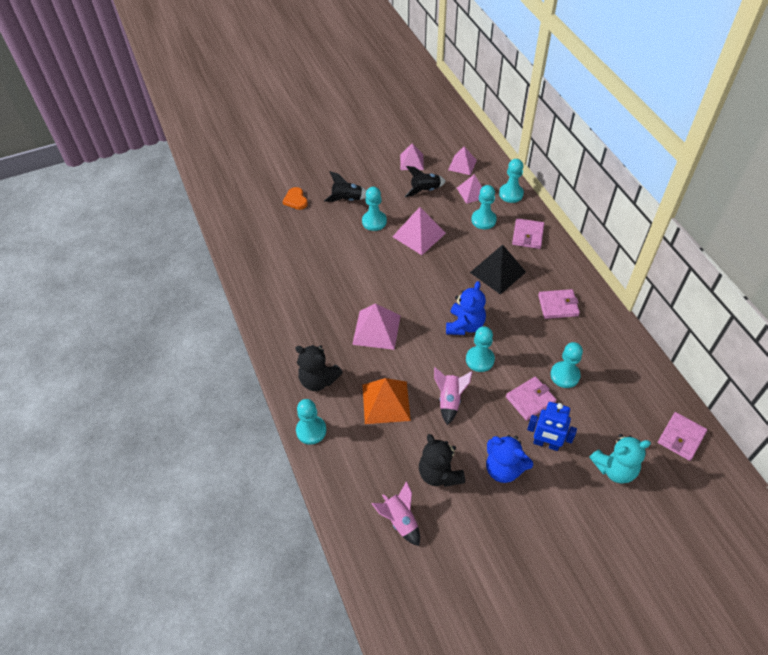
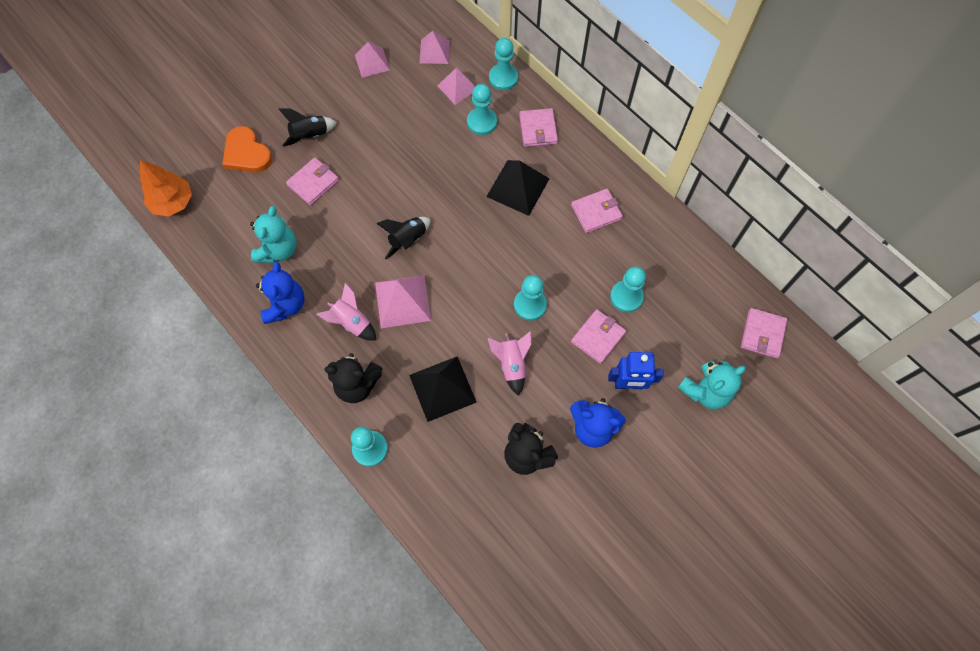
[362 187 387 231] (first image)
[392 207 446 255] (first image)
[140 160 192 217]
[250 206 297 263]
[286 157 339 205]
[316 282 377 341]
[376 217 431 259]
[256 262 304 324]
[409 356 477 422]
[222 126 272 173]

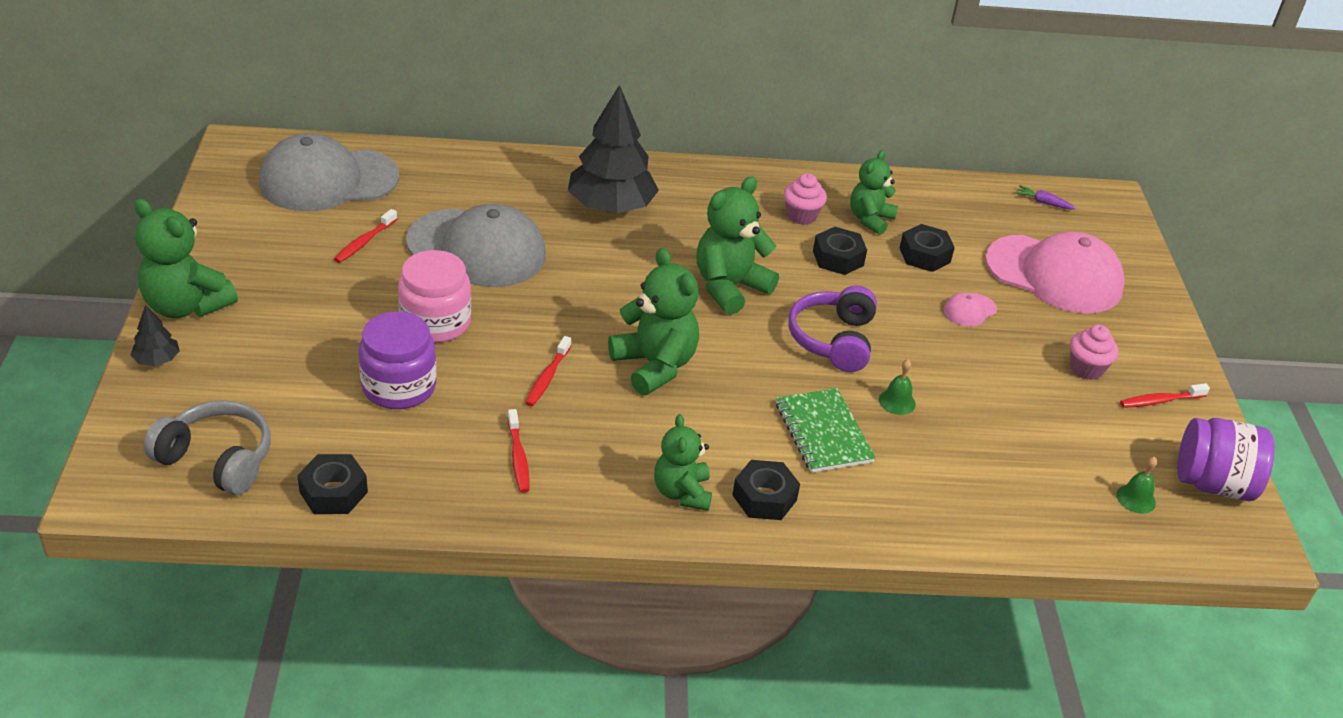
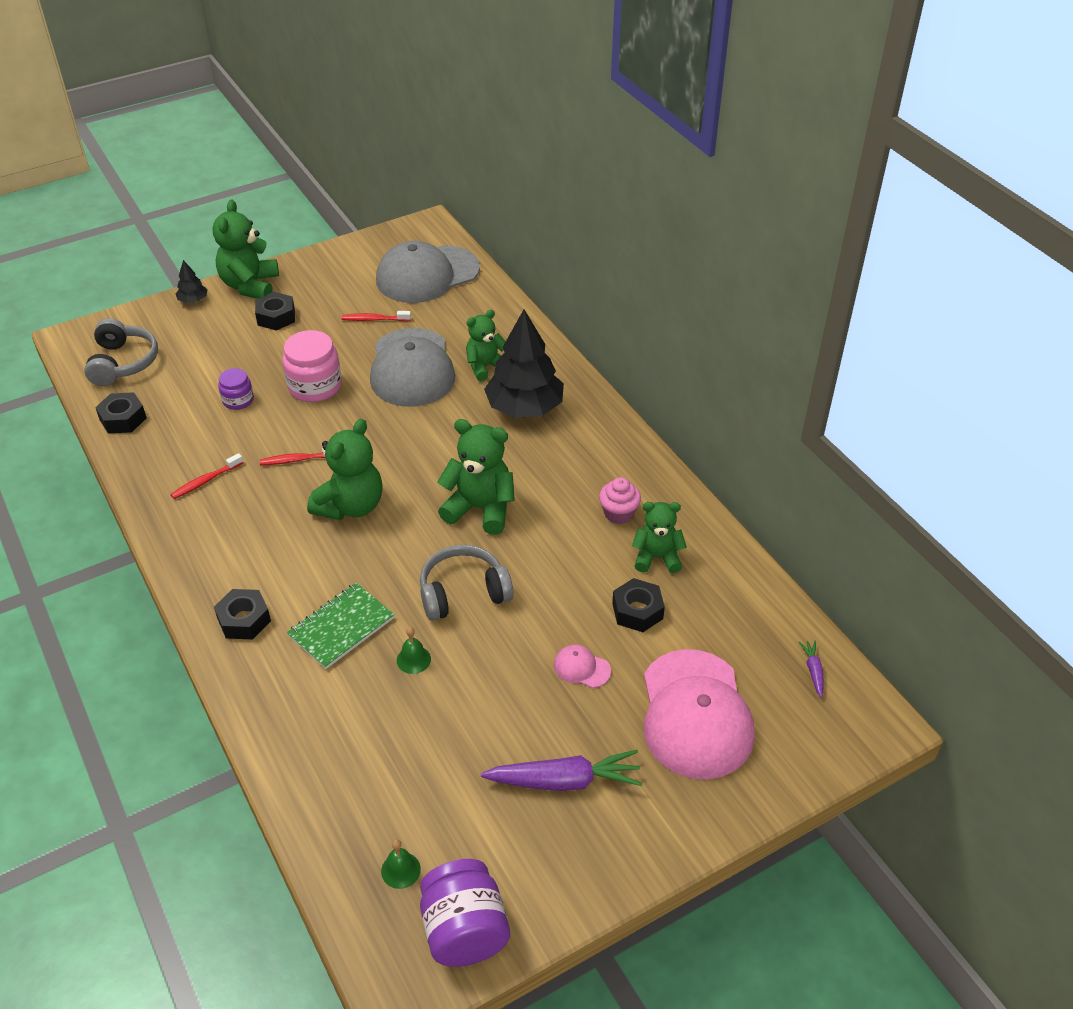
[1120 383 1210 408] (first image)
[466 310 506 381]
[255 292 295 331]
[481 750 643 791]
[420 545 513 621]
[376 241 480 303]
[218 368 254 410]

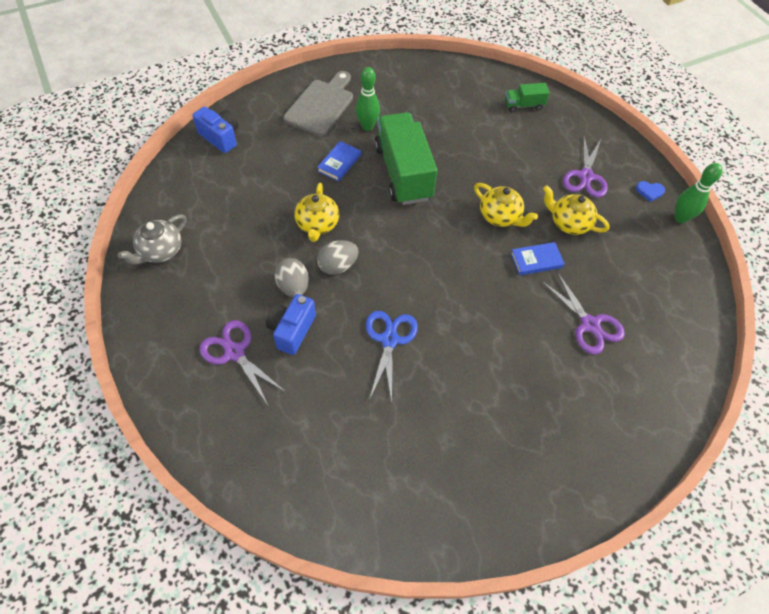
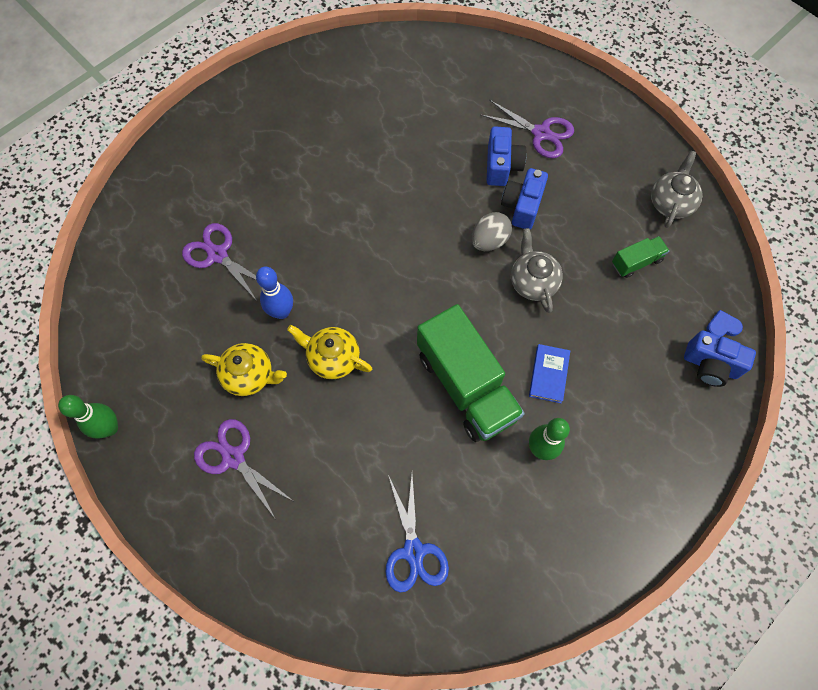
[284 71 353 136] (first image)
[385 475 449 593]
[612 236 669 278]
[707 310 743 337]
[501 168 548 229]
[256 267 293 319]
[511 228 563 313]
[194 419 293 519]

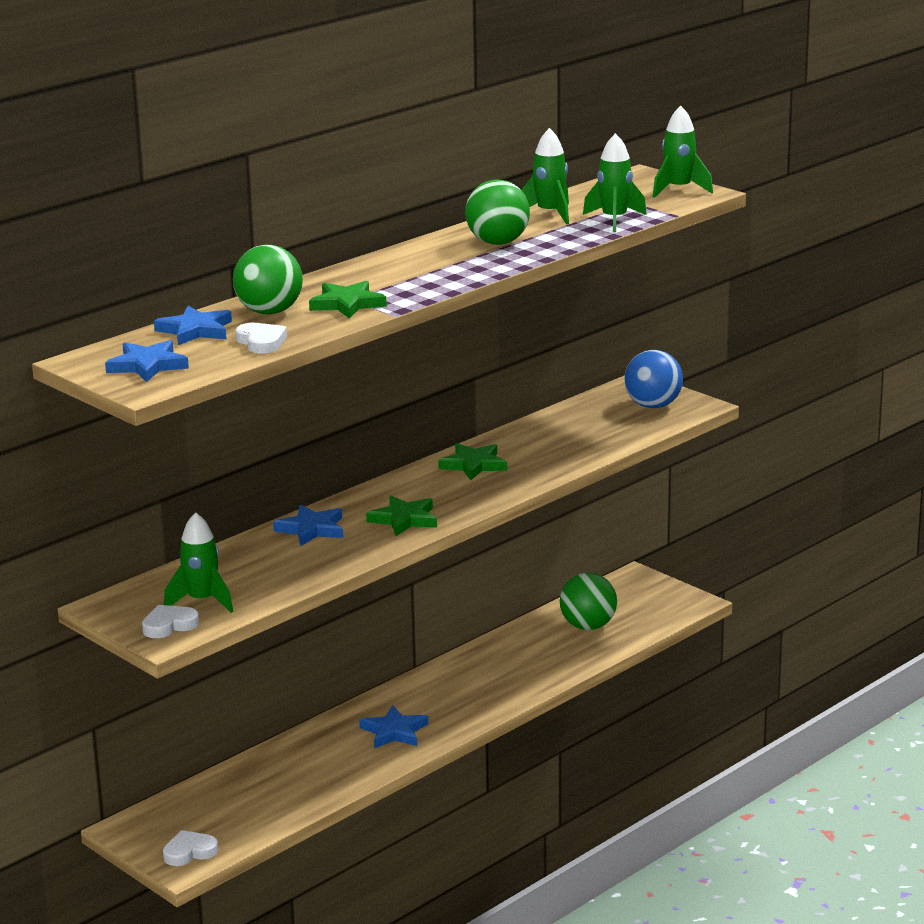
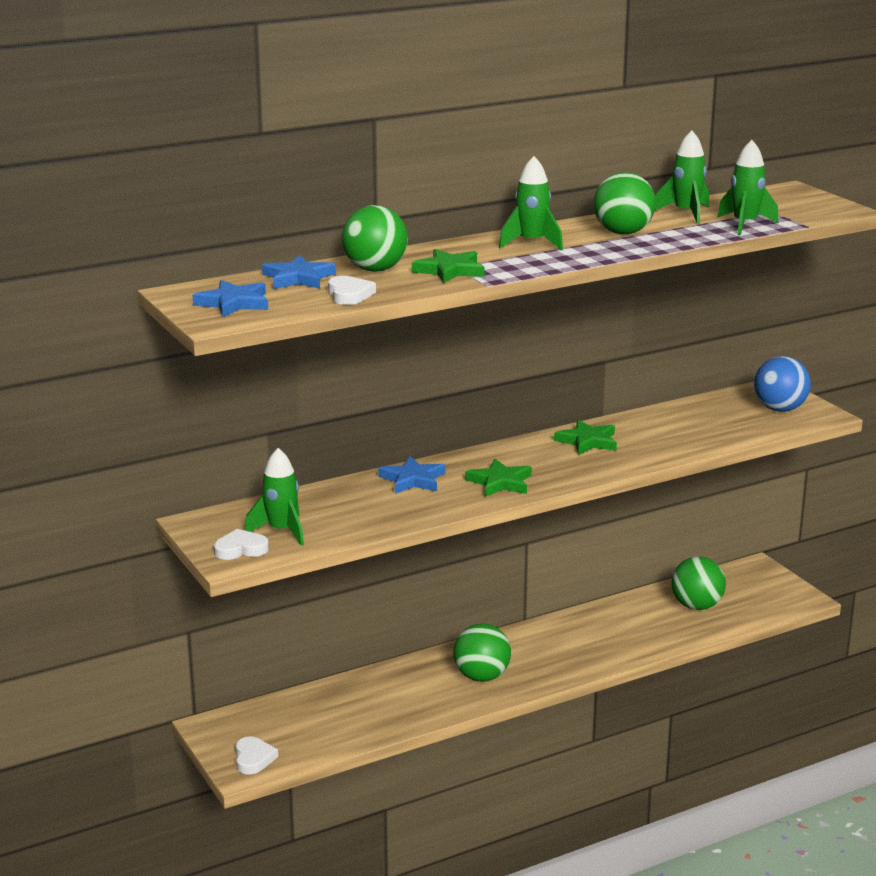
[499 156 563 251]
[454 623 511 682]
[235 736 278 774]

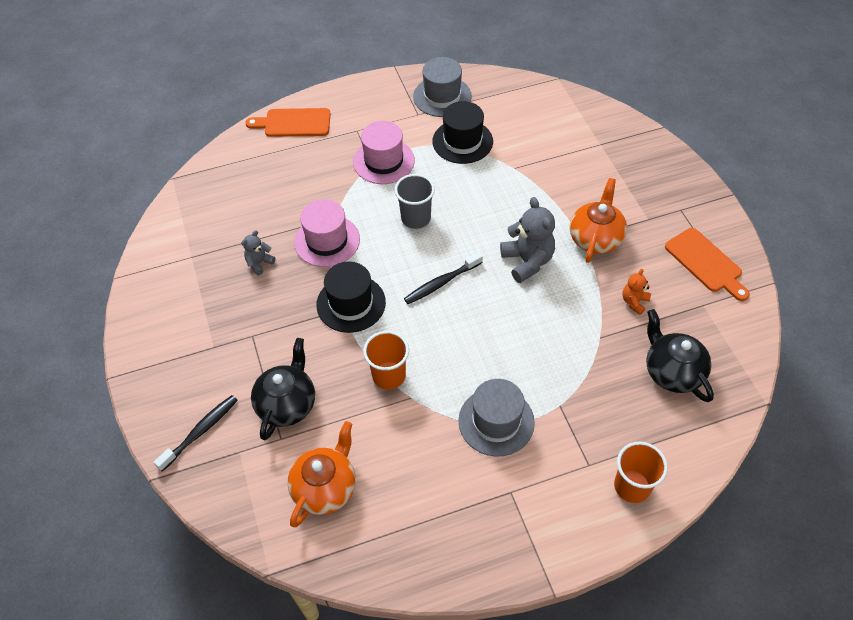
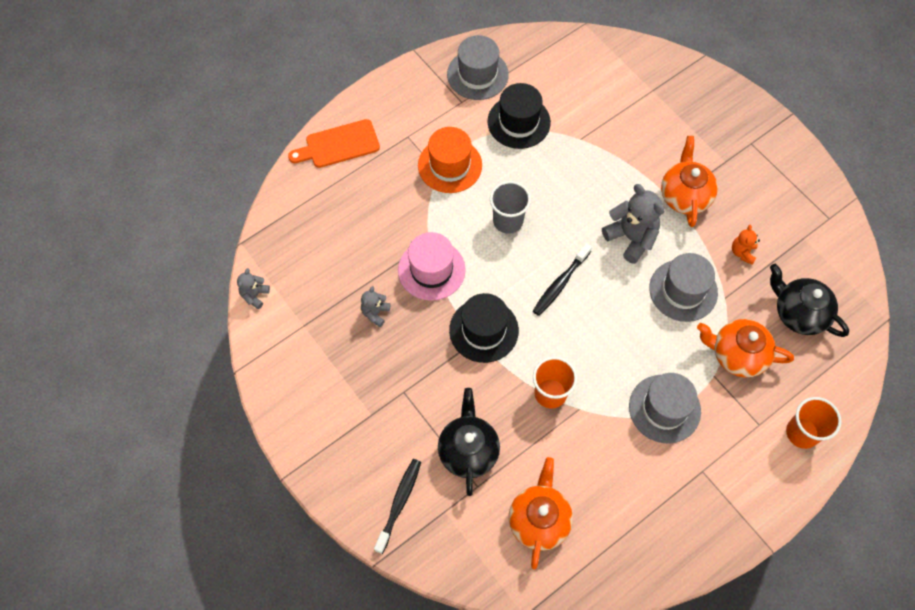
[665 228 750 301] (first image)
[237 268 270 309]
[649 253 718 322]
[697 319 794 378]
[418 127 482 193]

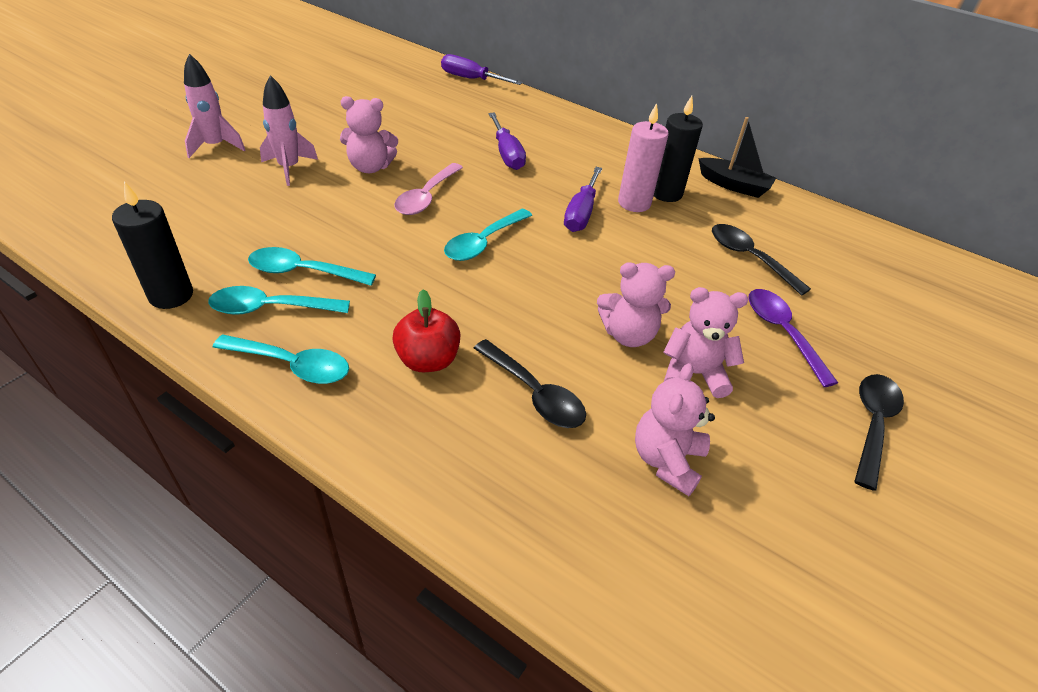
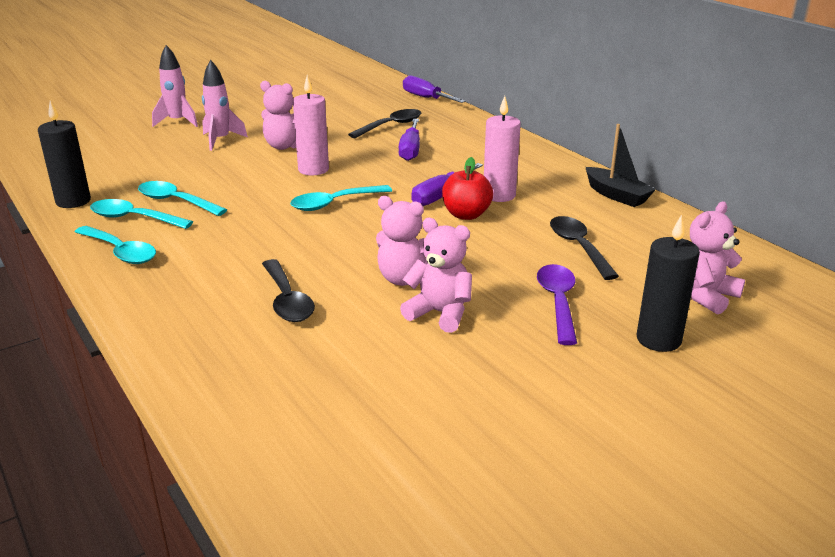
[442 157 493 220]
[690 201 745 315]
[636 215 700 352]
[348 109 421 138]
[293 75 329 176]

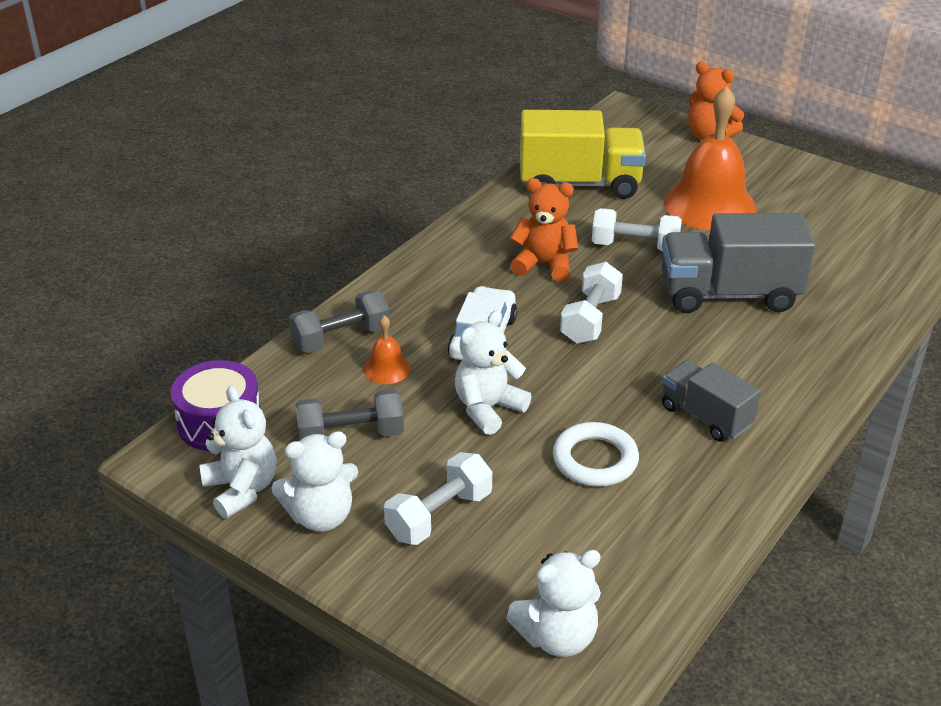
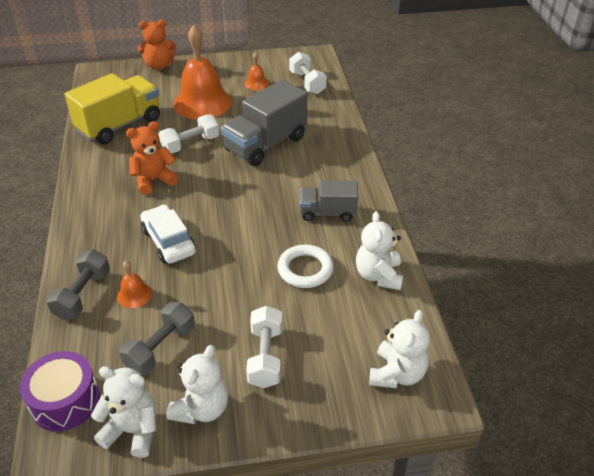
[245 52 269 90]
[356 211 403 290]
[289 52 327 94]

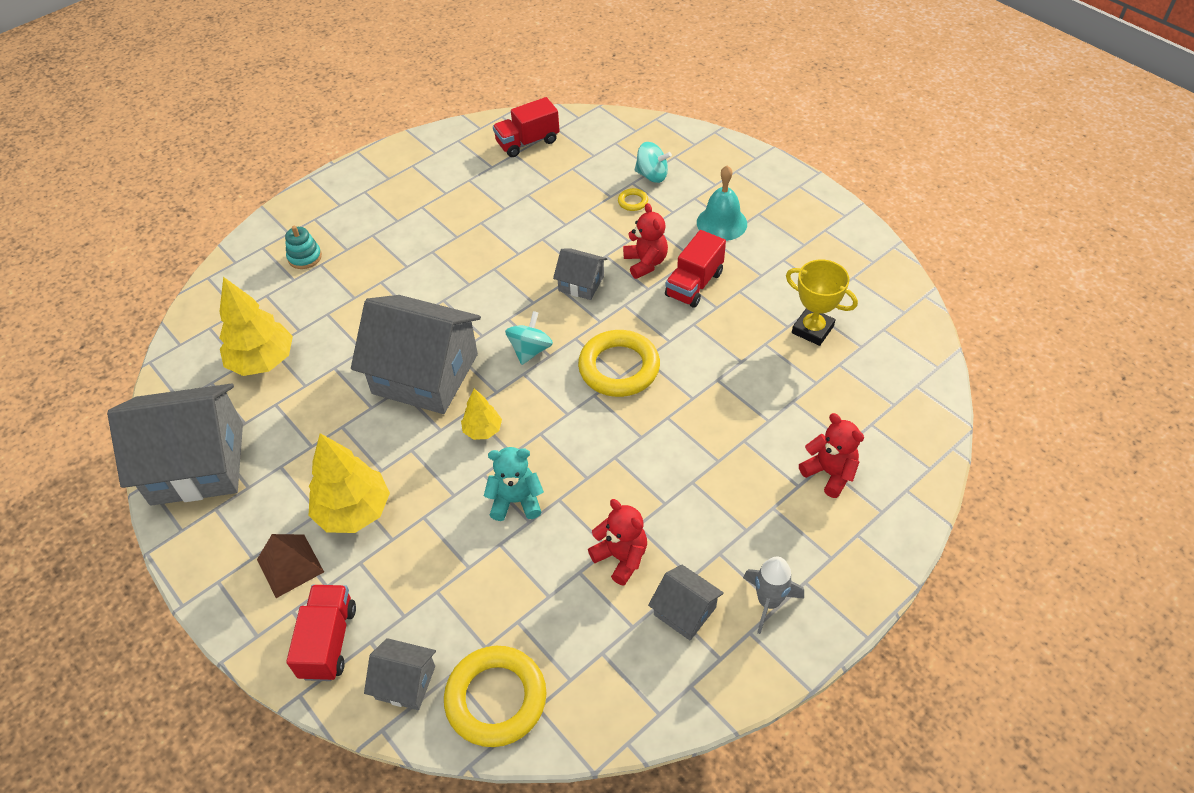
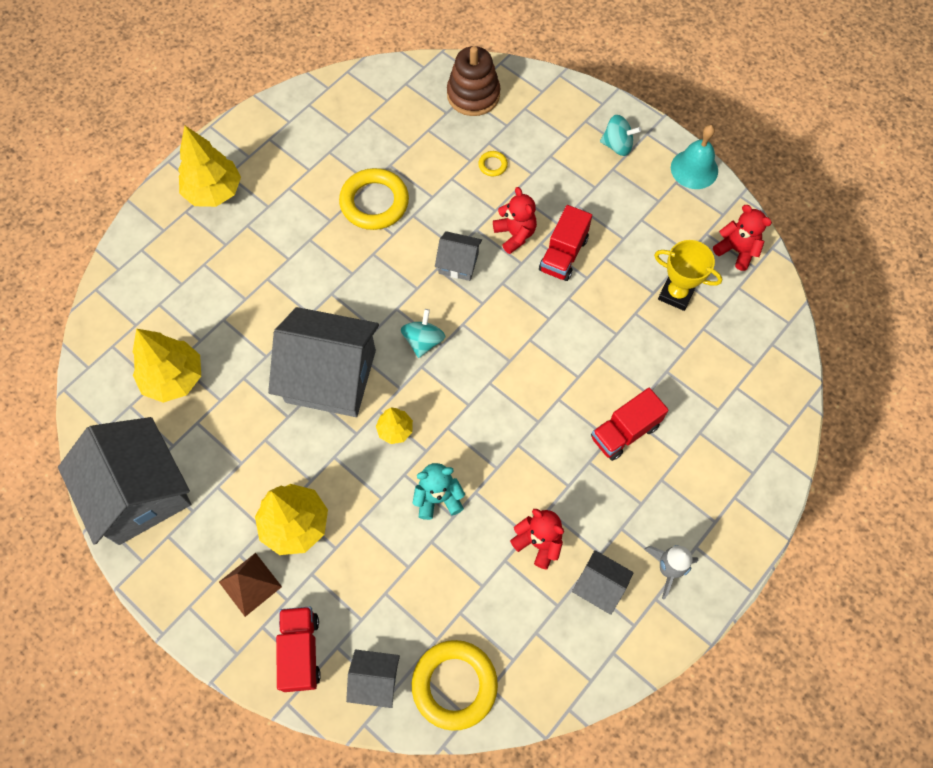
[285 226 322 269] (first image)
[178 126 241 207]
[447 46 500 116]
[591 388 668 461]
[339 168 409 230]
[600 115 641 156]
[671 125 718 189]
[713 205 772 271]
[58 417 191 545]

